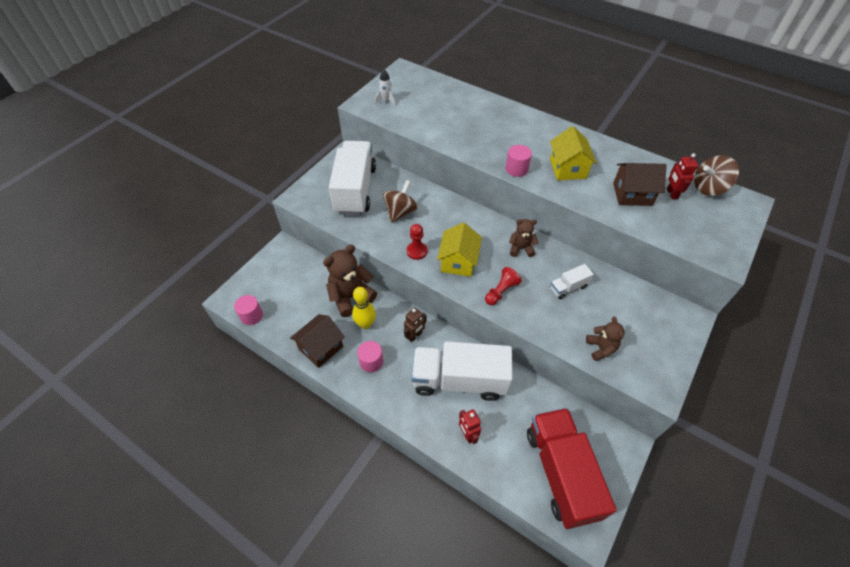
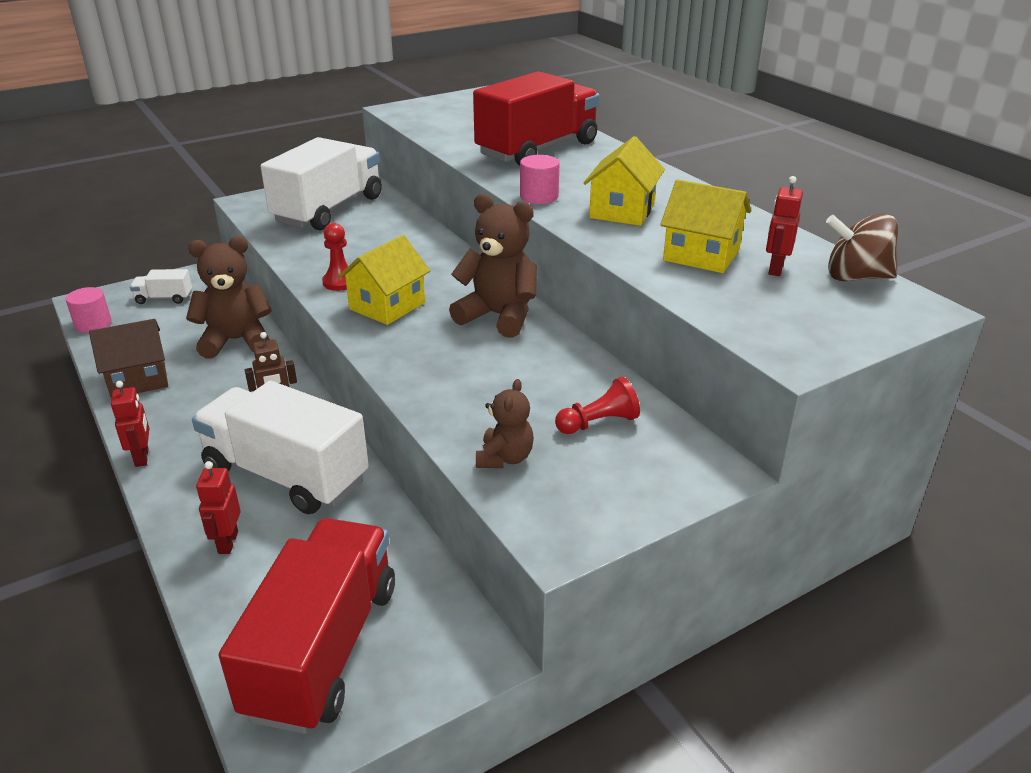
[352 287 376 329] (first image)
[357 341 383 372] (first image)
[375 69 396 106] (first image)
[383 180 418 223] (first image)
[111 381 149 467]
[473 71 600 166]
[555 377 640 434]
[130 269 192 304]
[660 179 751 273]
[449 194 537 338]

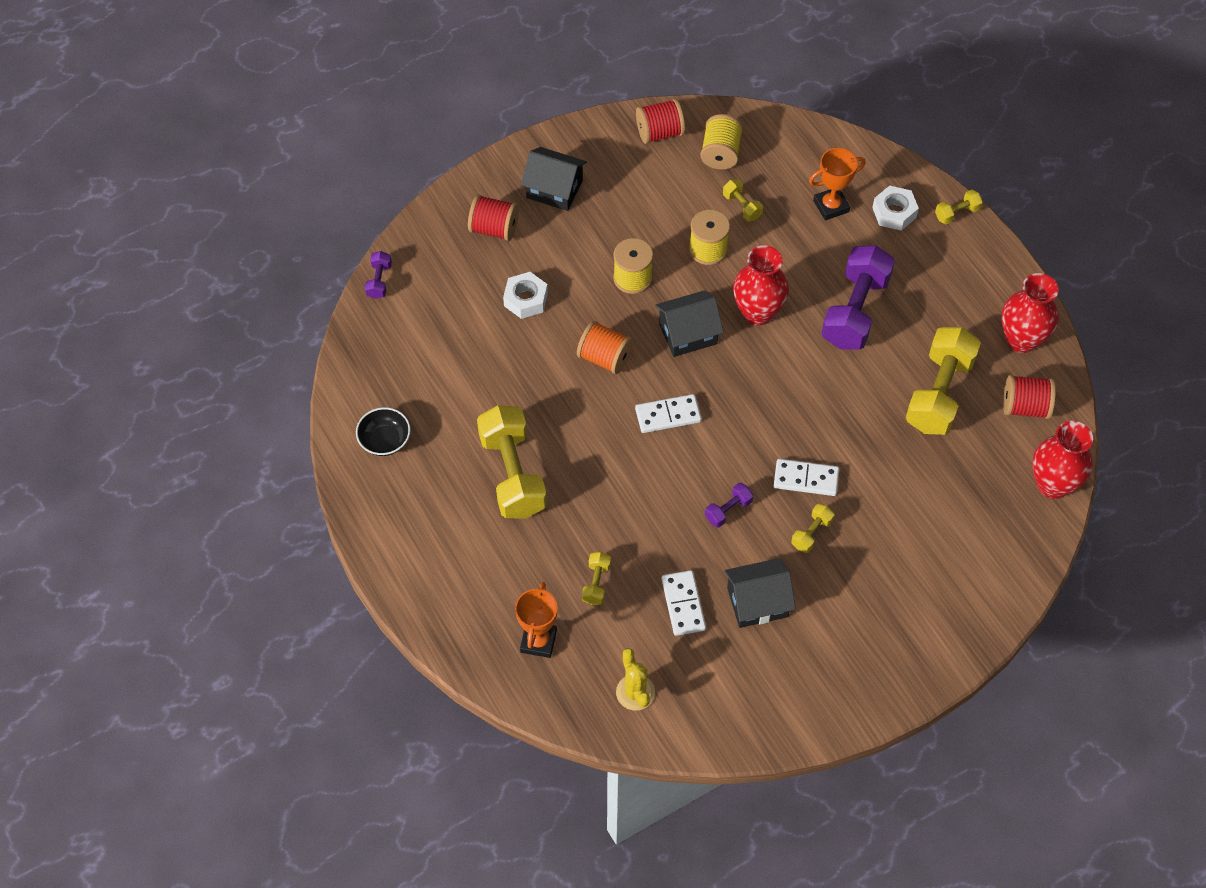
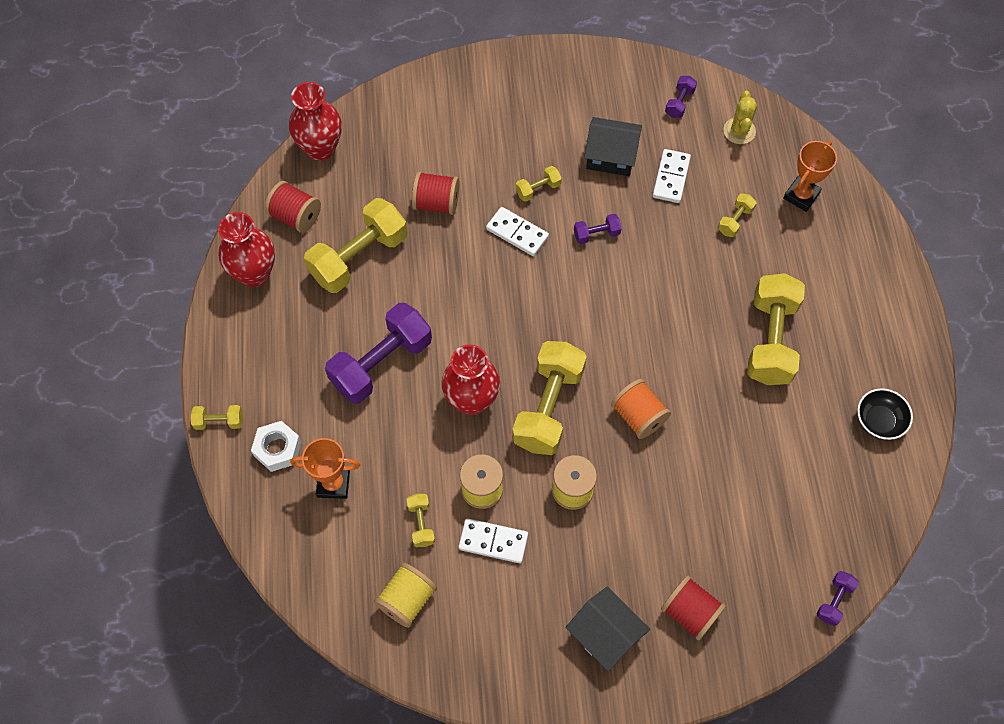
[503 272 548 319] (first image)
[665 76 697 118]
[459 518 528 563]
[412 172 459 215]
[512 341 587 455]

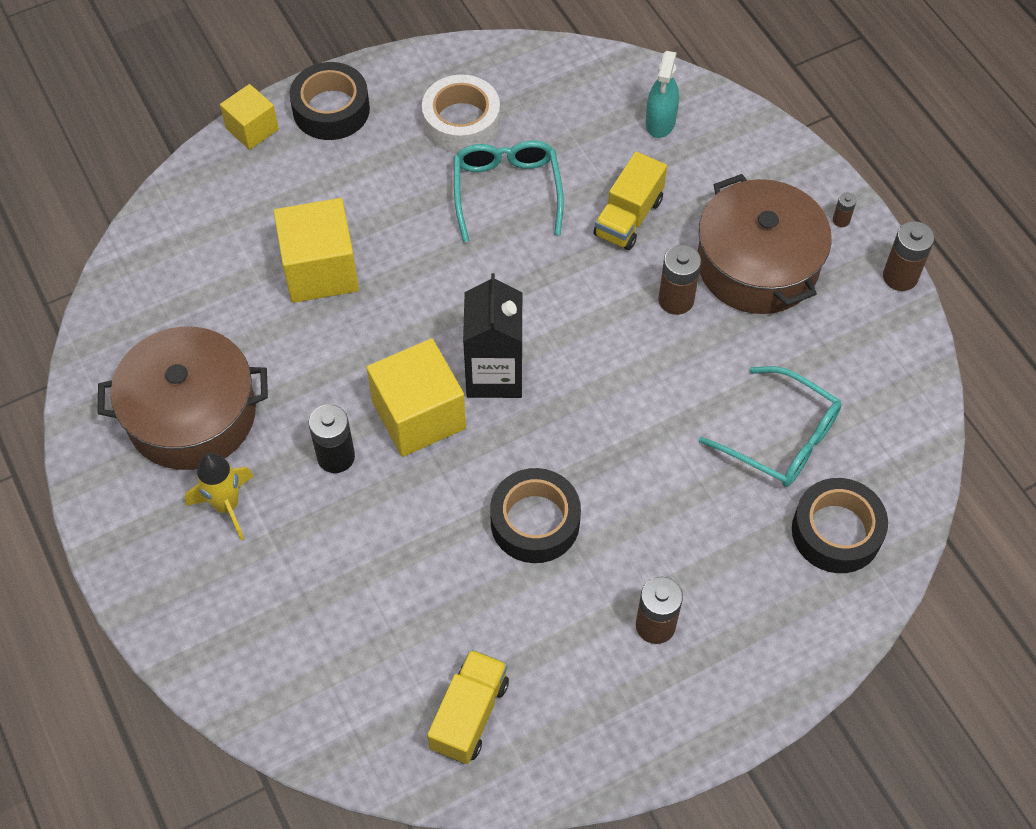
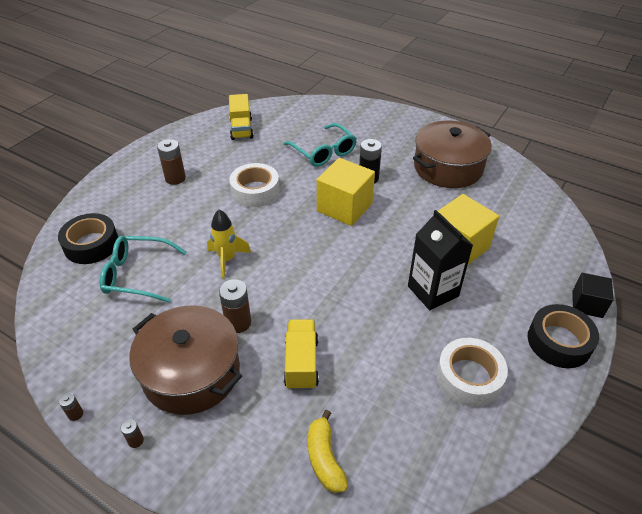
[207 210 251 279]
[283 123 357 167]
[408 210 473 310]
[308 410 348 493]
[572 273 614 318]
[229 163 280 207]
[58 393 83 421]

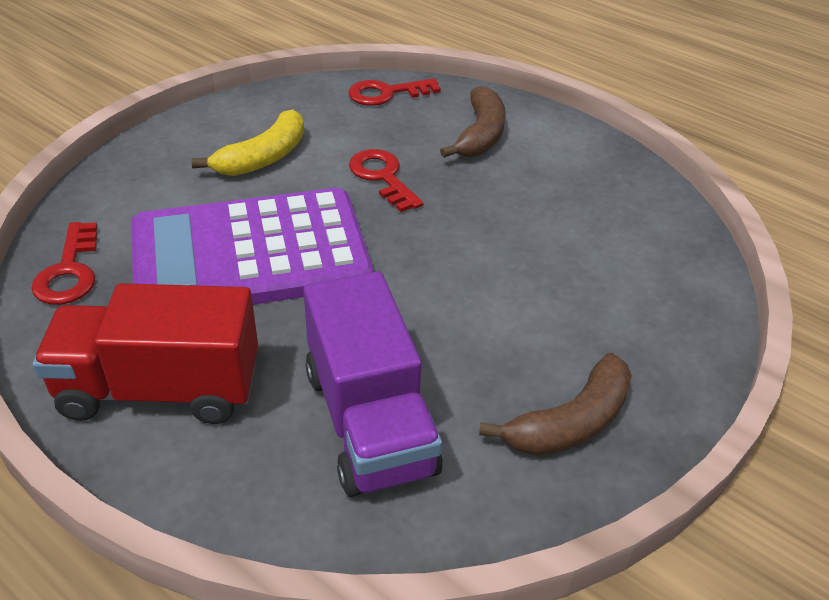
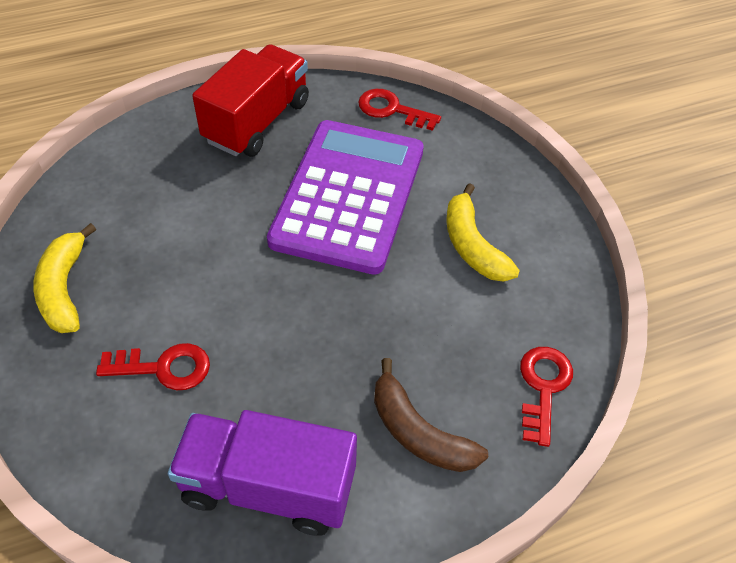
[168 410 357 536]
[96 343 210 390]
[34 223 96 333]

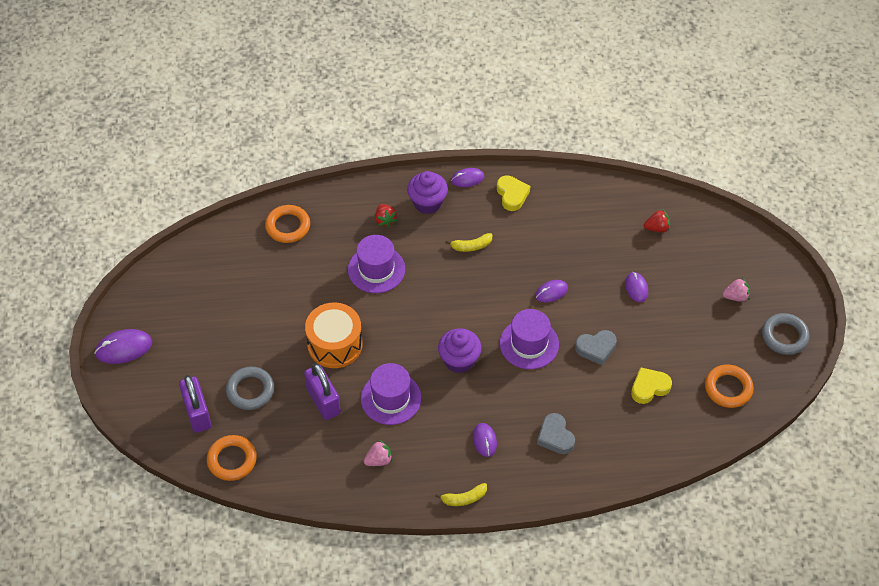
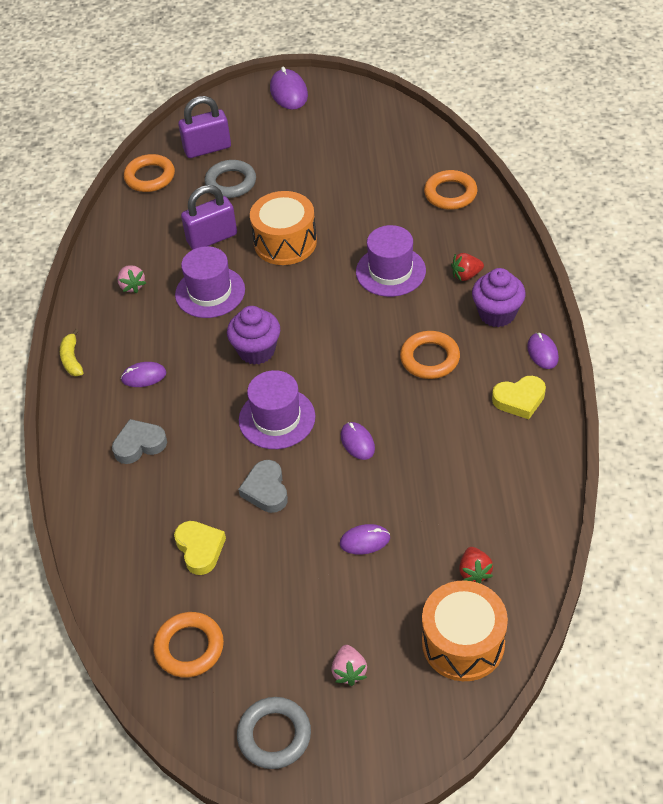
[422 580 508 681]
[400 331 460 379]

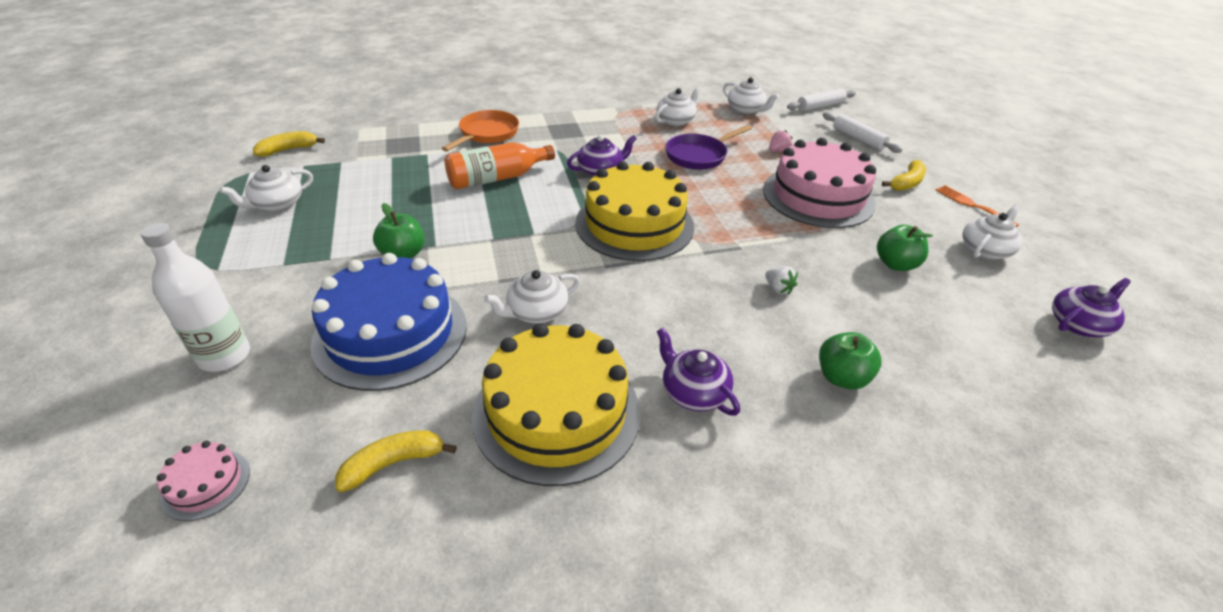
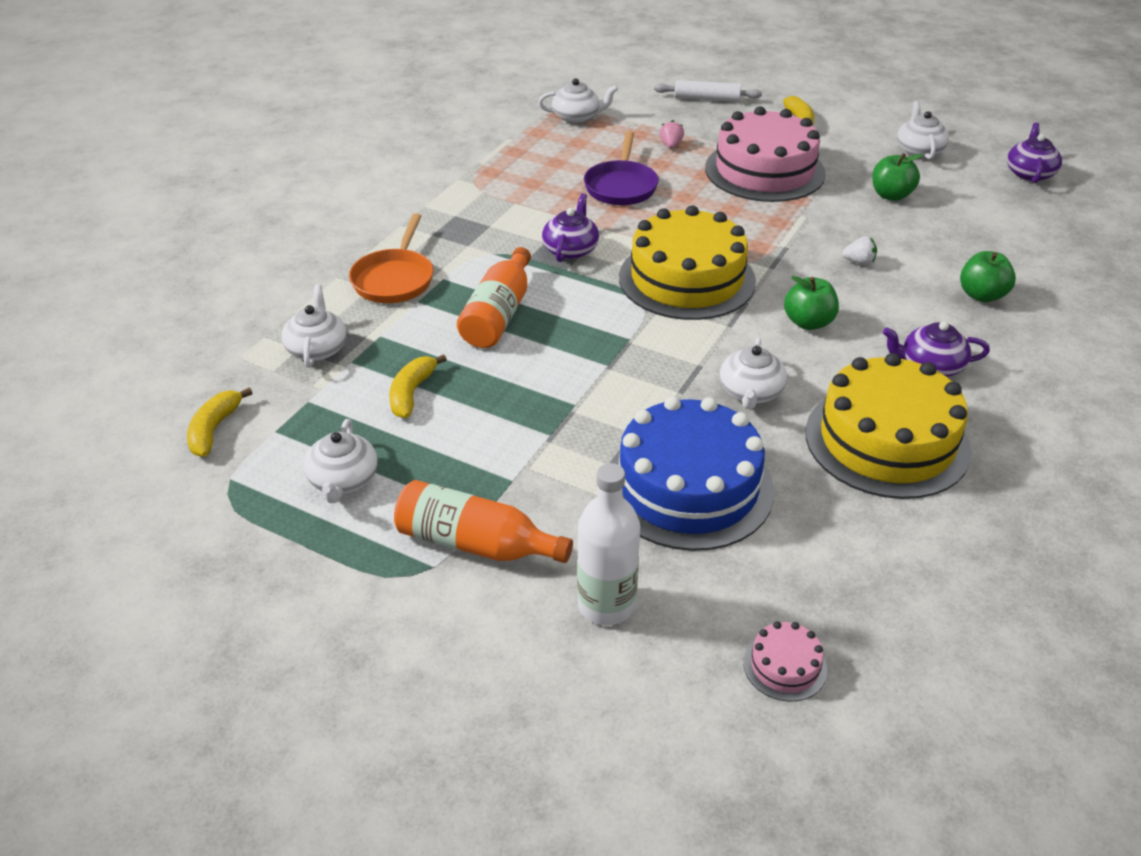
[787 89 856 111] (first image)
[935 185 1019 227] (first image)
[394 480 573 563]
[389 355 447 418]
[784 276 839 330]
[281 284 346 368]
[349 213 433 303]

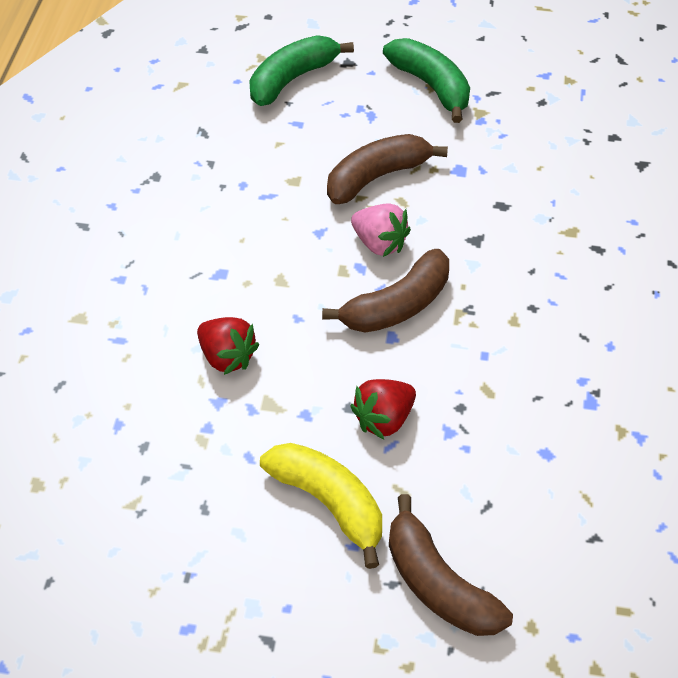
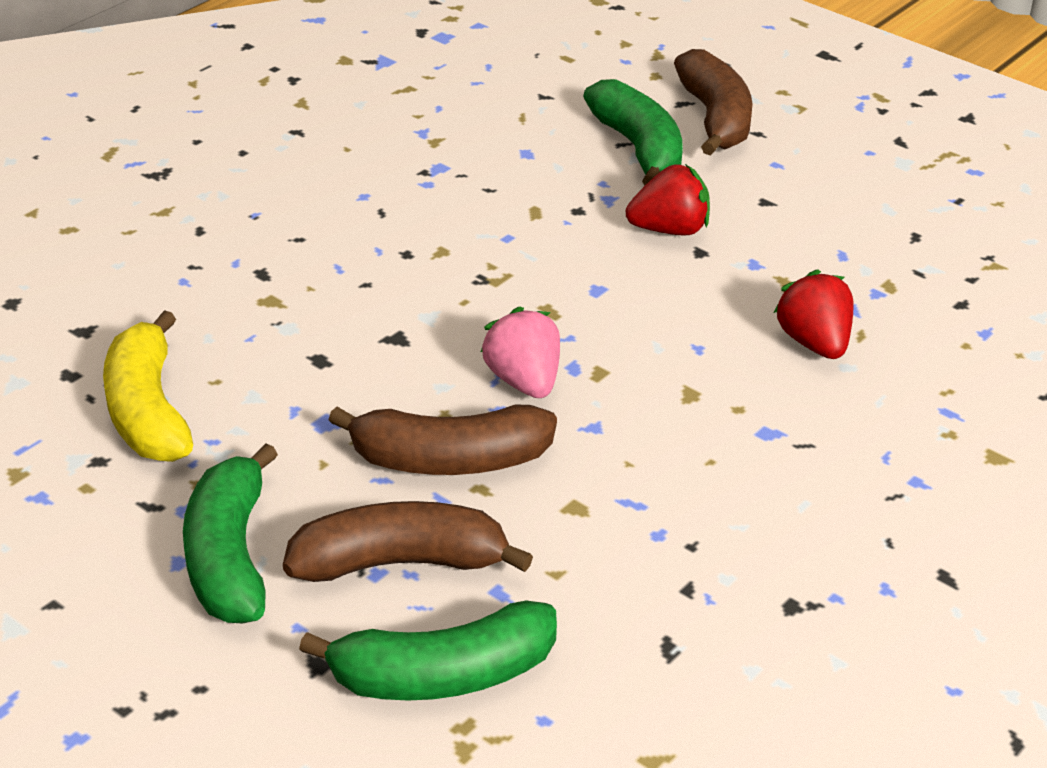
[583 79 683 186]
[103 310 193 462]
[283 501 533 582]

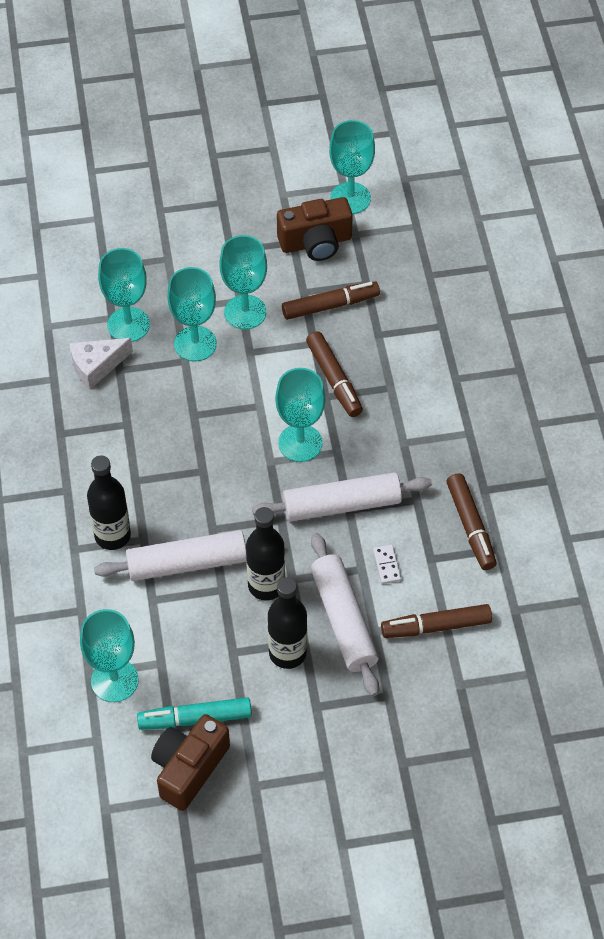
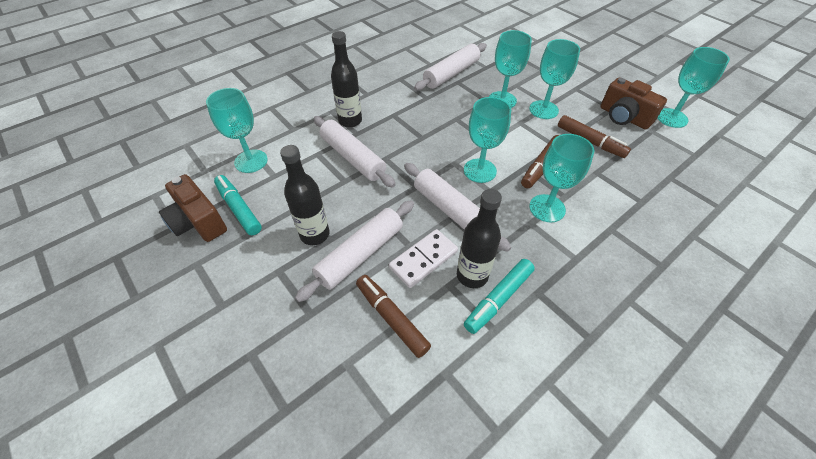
[529 134 594 222]
[457 189 502 288]
[414 43 487 91]
[464 259 535 334]
[159 174 227 242]
[389 229 458 288]

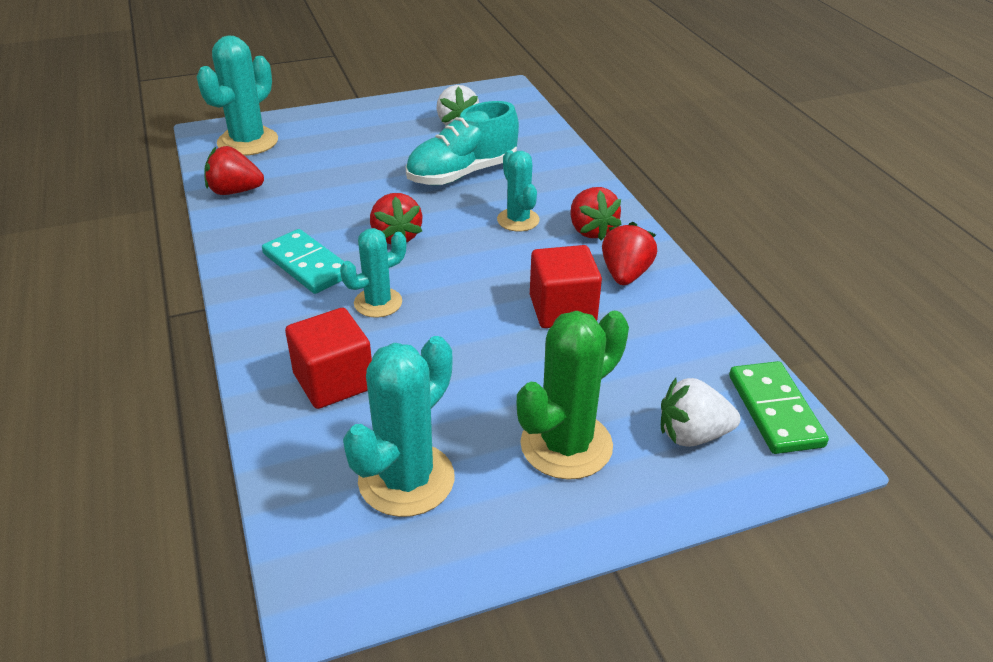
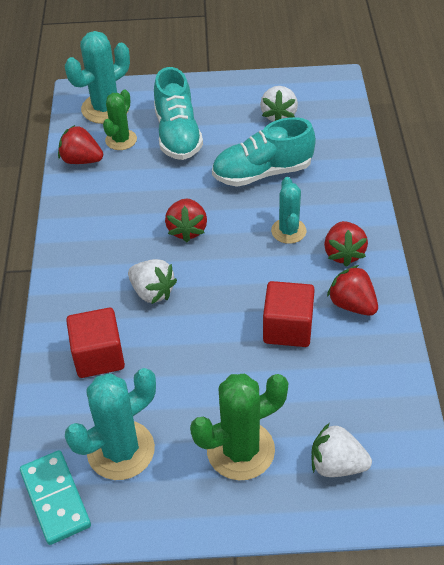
[729 361 829 454] (first image)
[103 89 137 150]
[154 67 203 160]
[20 450 91 545]
[128 259 177 304]
[327 265 378 316]

